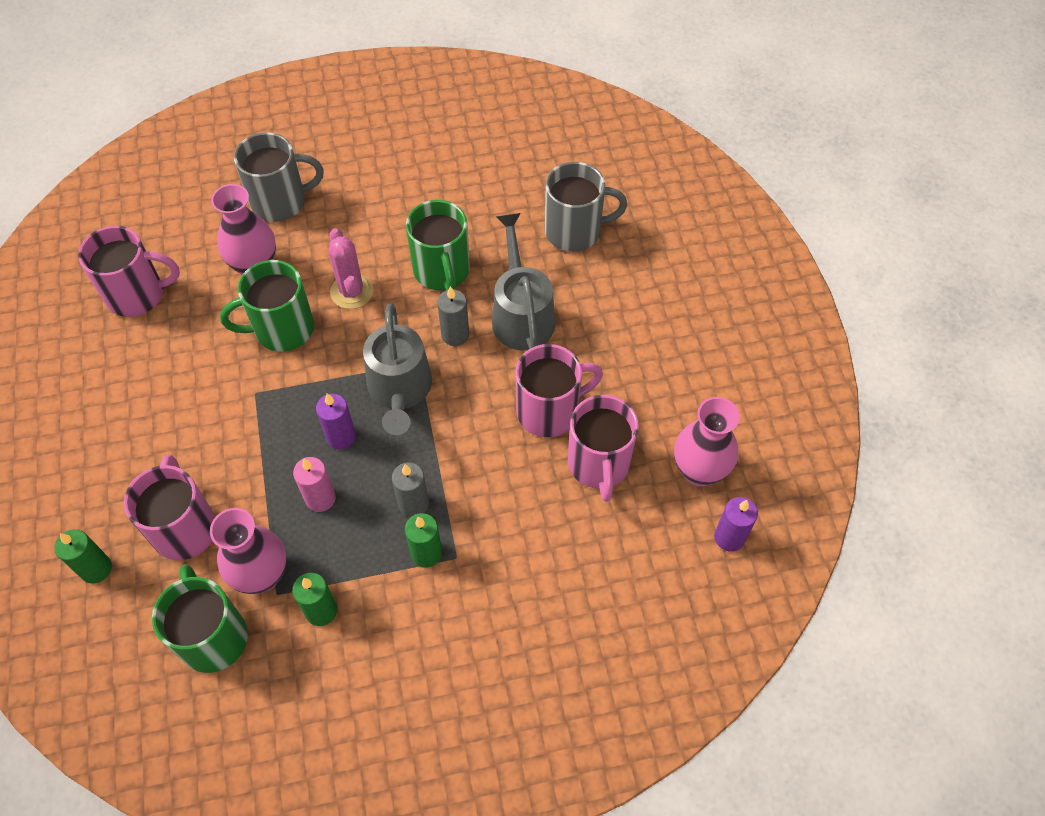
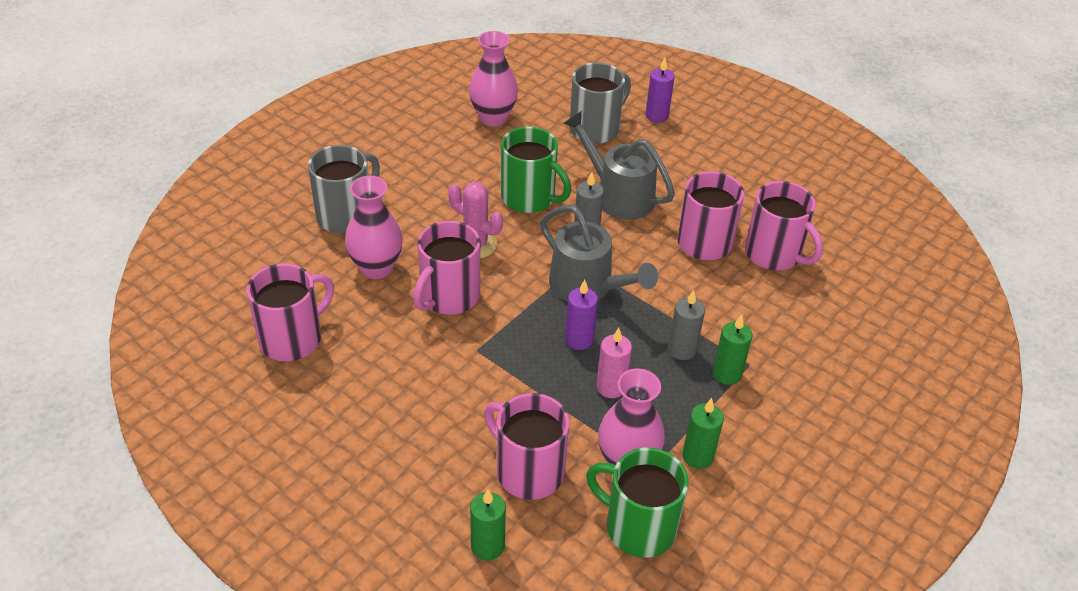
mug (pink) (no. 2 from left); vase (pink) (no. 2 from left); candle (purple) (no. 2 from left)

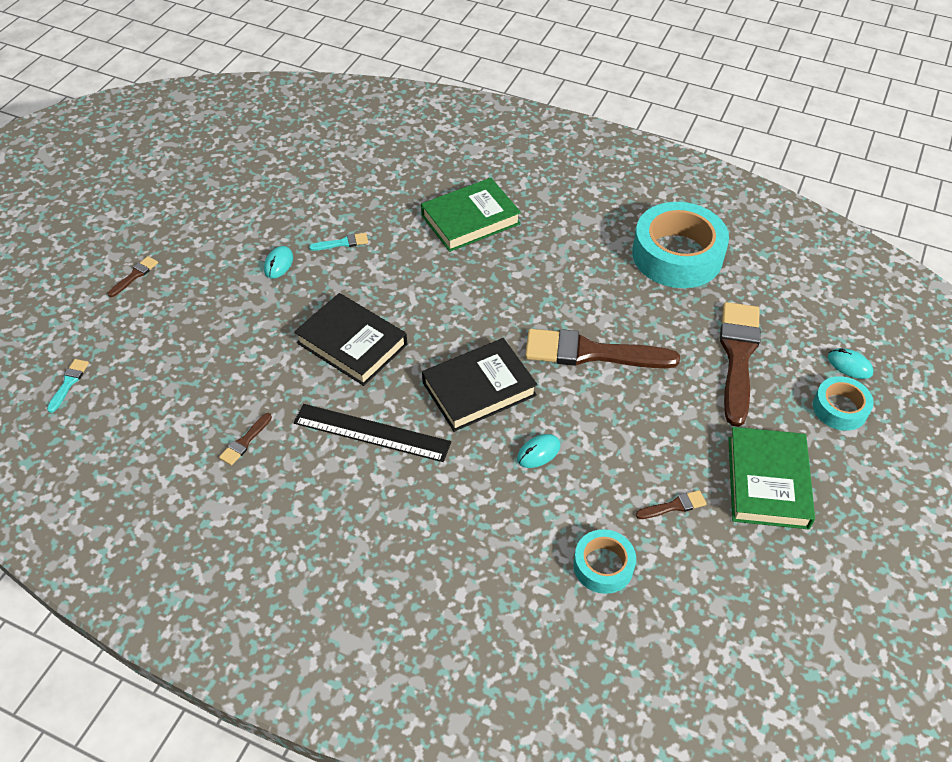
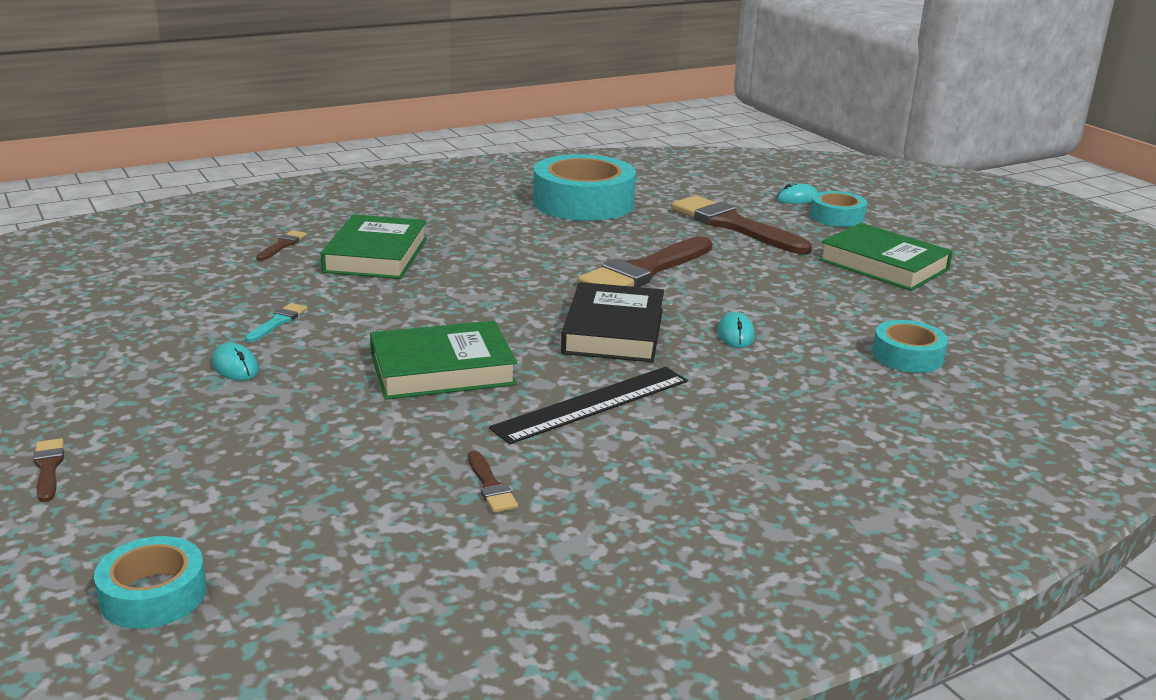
book (green) (no. 2 from left); tape (turquoise) (no. 1 from left); brush (brown) (no. 2 from left)

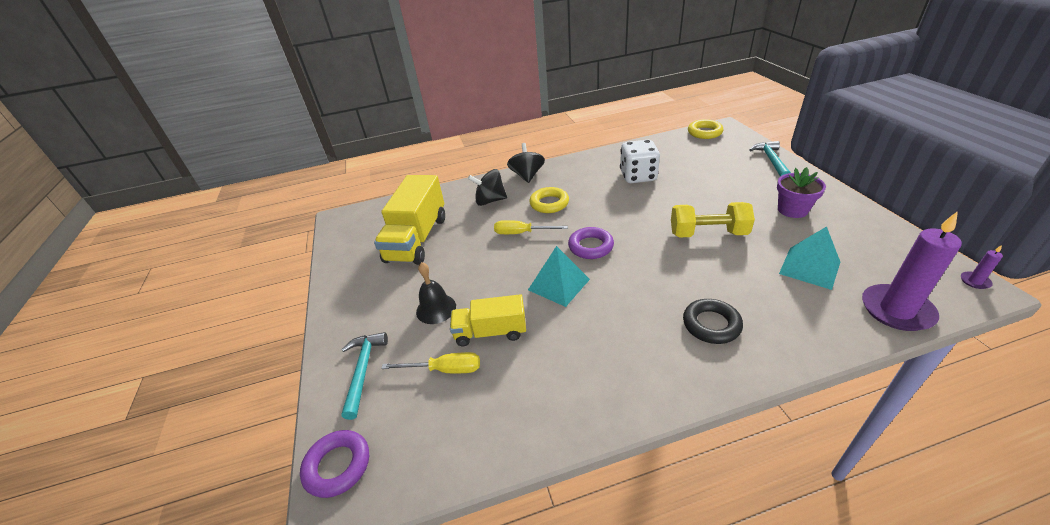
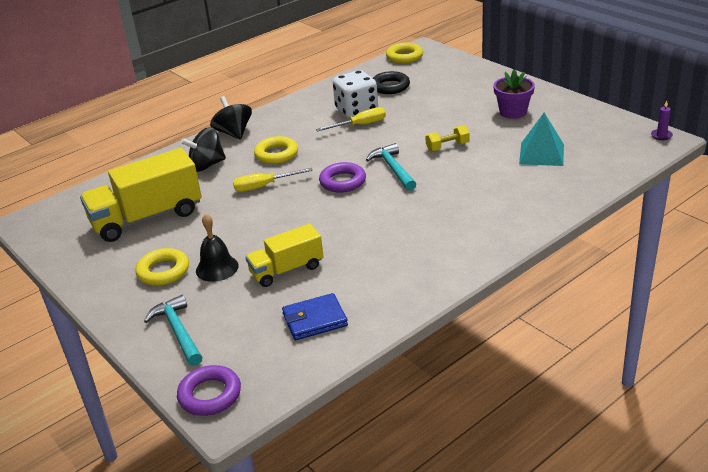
hammer (turquoise) (no. 2 from left); truck (yellow) (no. 1 from left); dumbbell (yellow); candle (purple) (no. 1 from left in the first image); pyramid (turquoise) (no. 1 from left in the first image); ring (black); screwdriver (yellow) (no. 2 from left); ring (yellow) (no. 1 from left); wallet (blue)

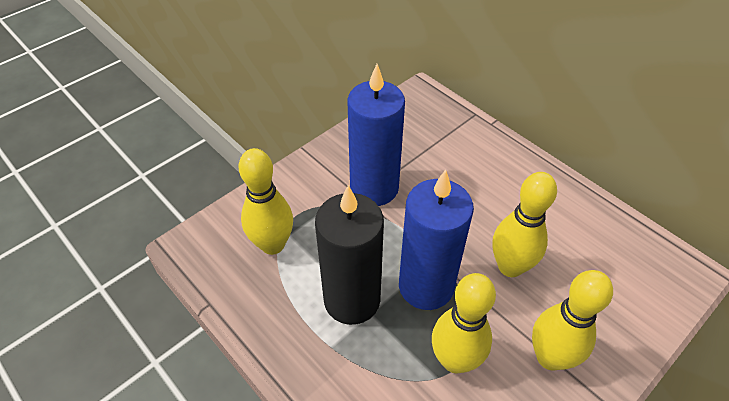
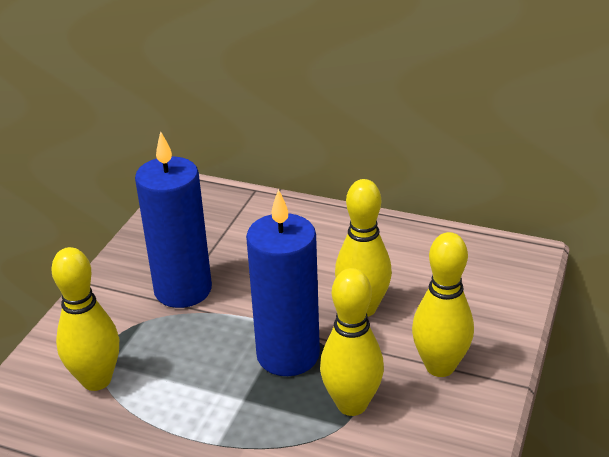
candle (black)

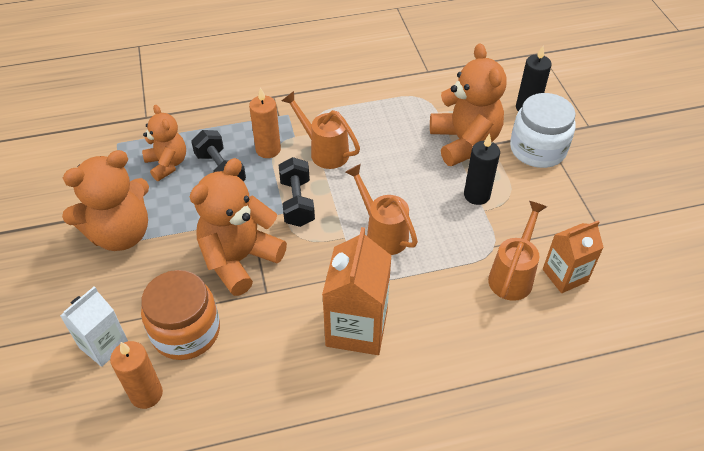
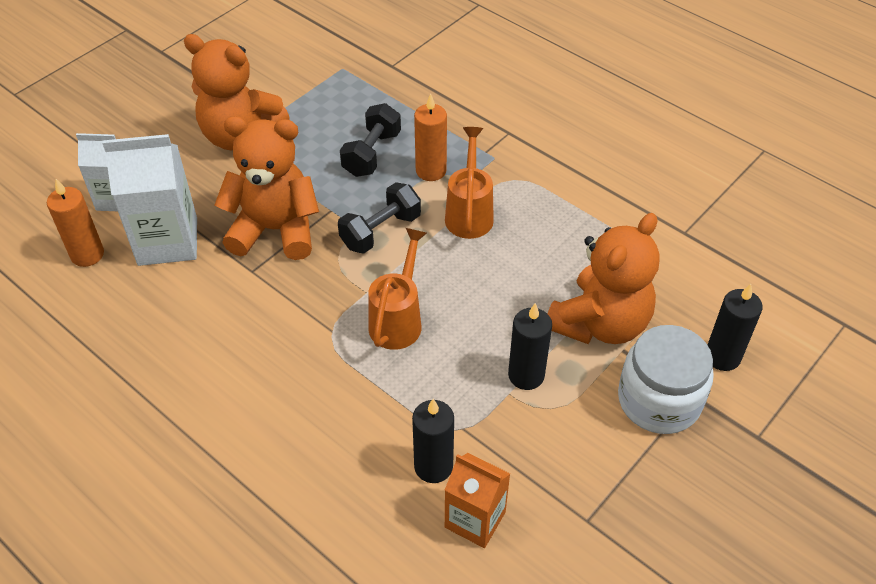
teddy bear (orange) (no. 2 from left in the first image); candle (black) (no. 1 from left); carton (orange) (no. 1 from left in the first image); carton (white) (no. 2 from left)

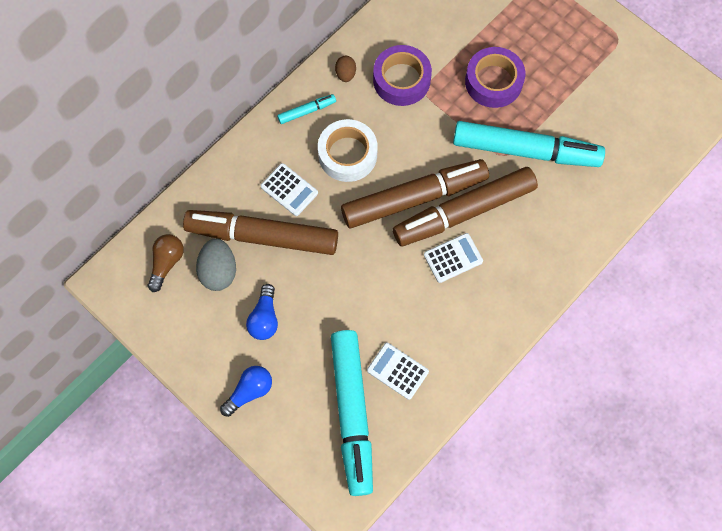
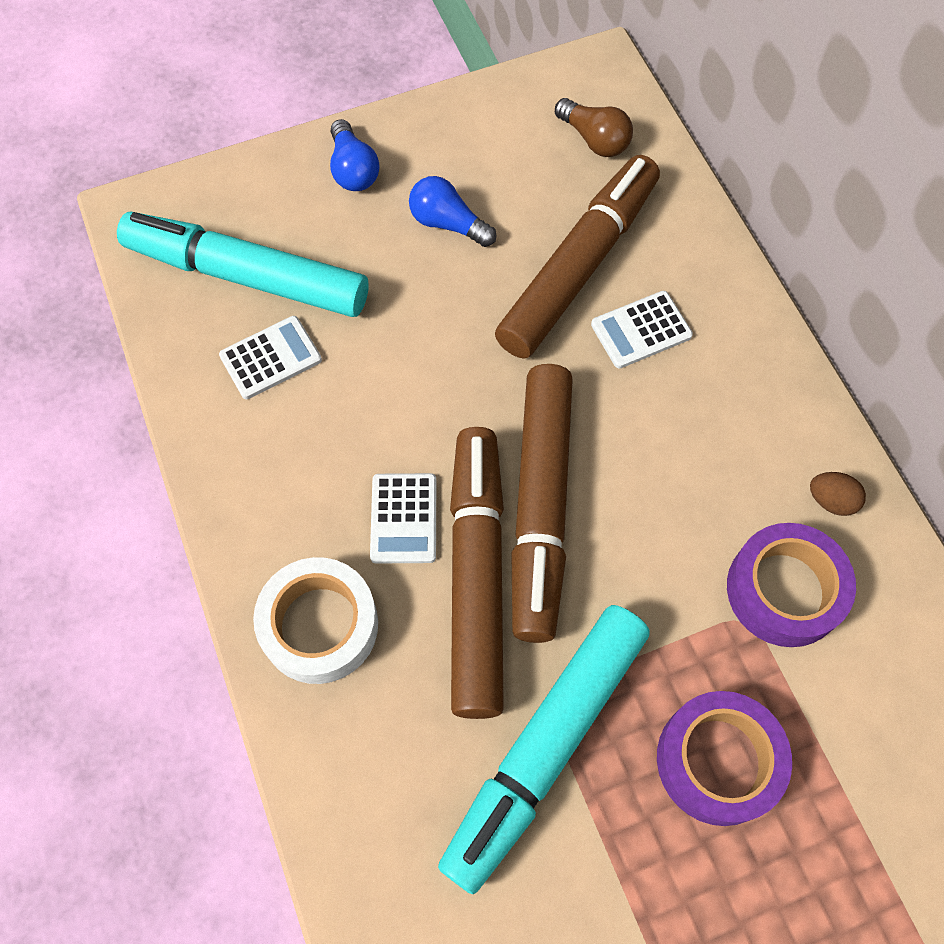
marker (turquoise) (no. 1 from left in the first image); tape (white); egg (grey)

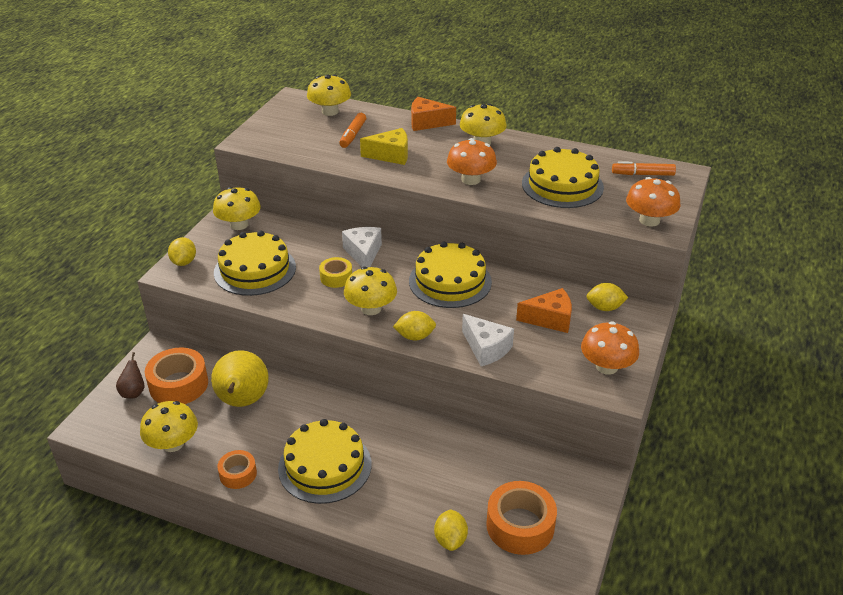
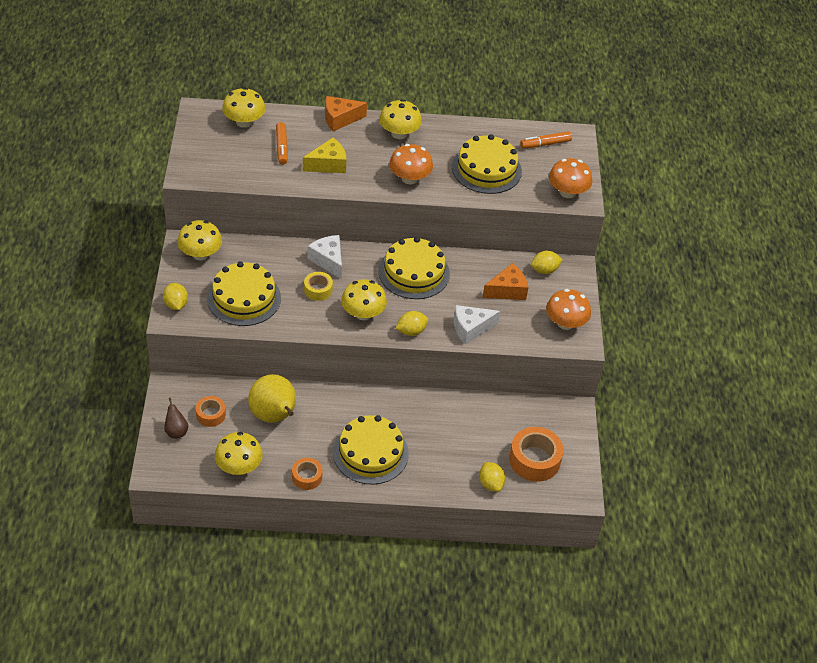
cheese (white) (no. 2 from left); tape (orange) (no. 1 from left)

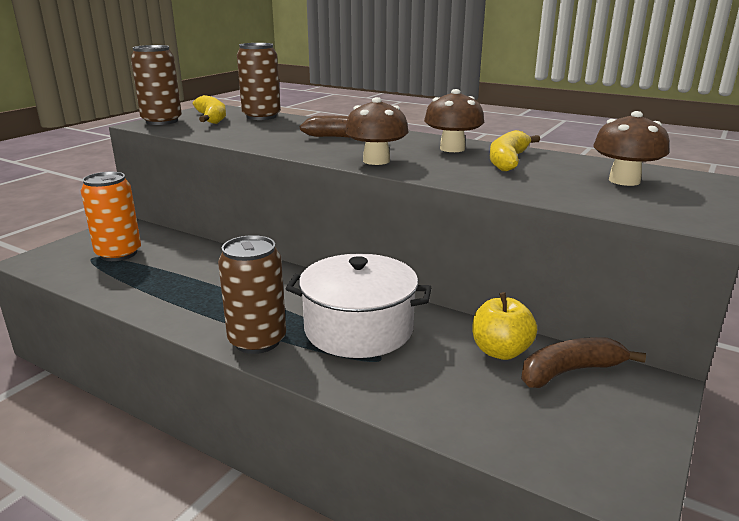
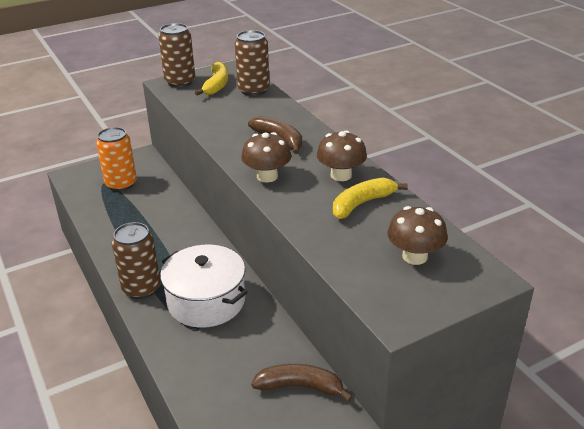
apple (yellow)

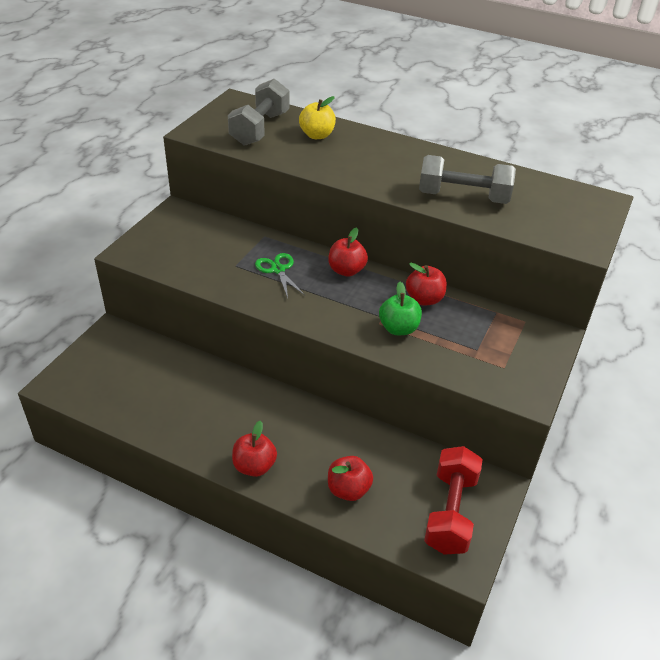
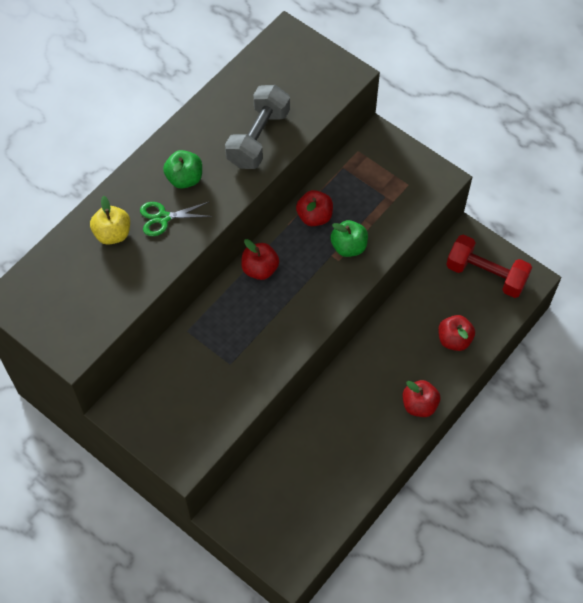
dumbbell (grey) (no. 1 from left in the first image); scissors (green); apple (green) (no. 1 from left)

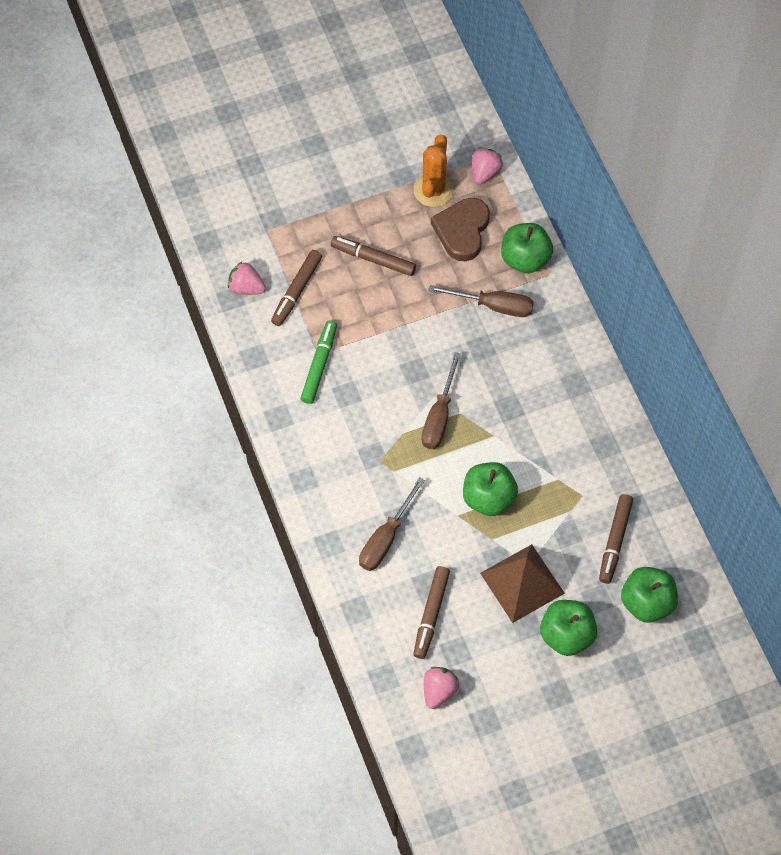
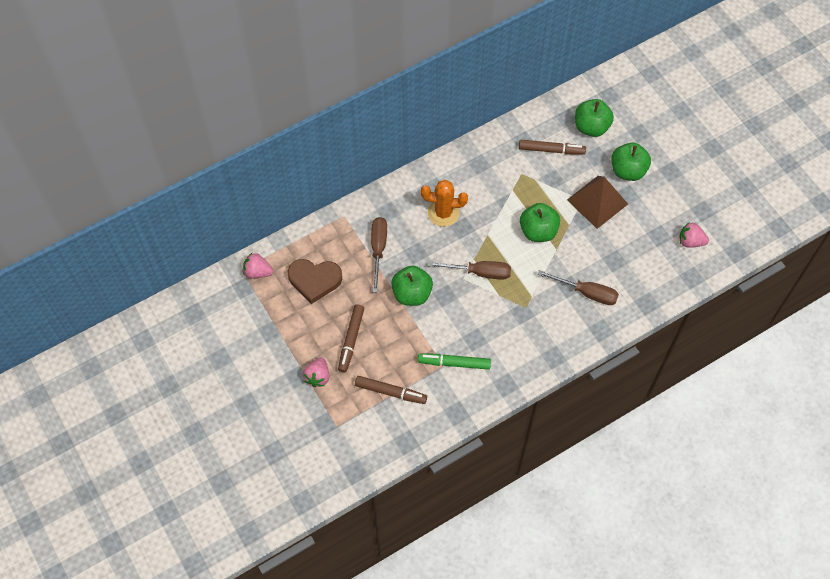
cactus (orange); apple (green) (no. 1 from left); strawberry (pink) (no. 2 from left); marker (brown) (no. 3 from left in the first image)

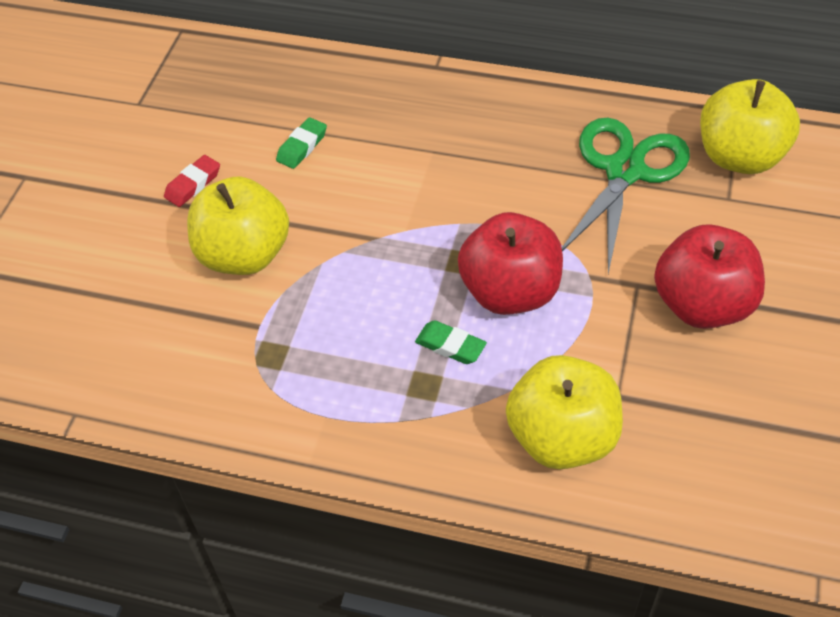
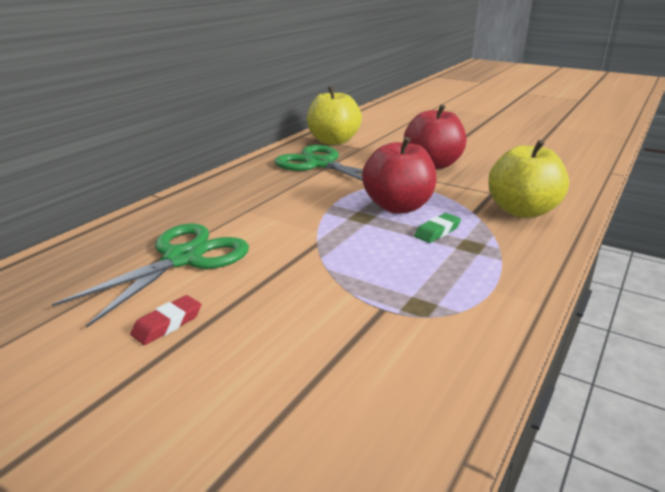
scissors (green) (no. 1 from left); eraser (red); apple (yellow) (no. 1 from left in the first image)

